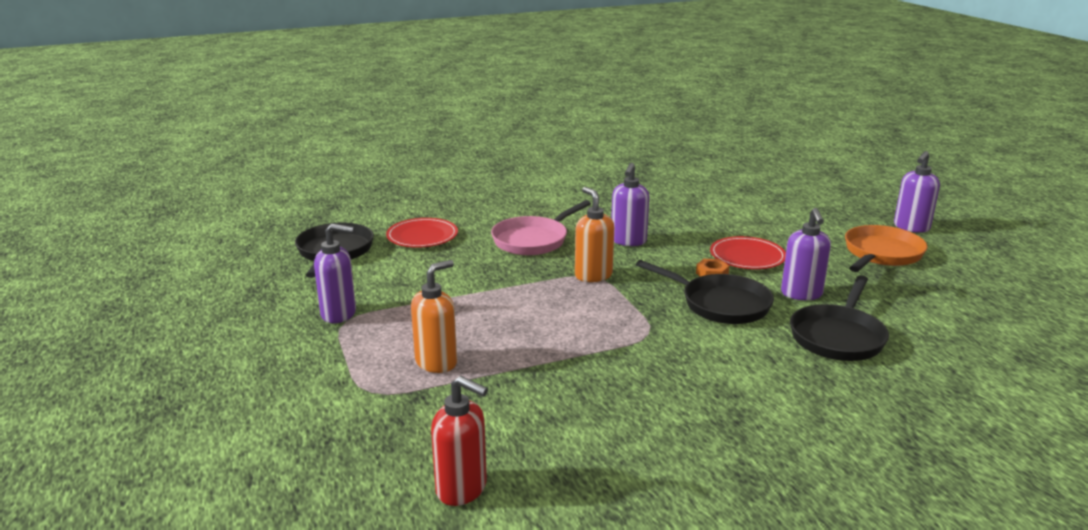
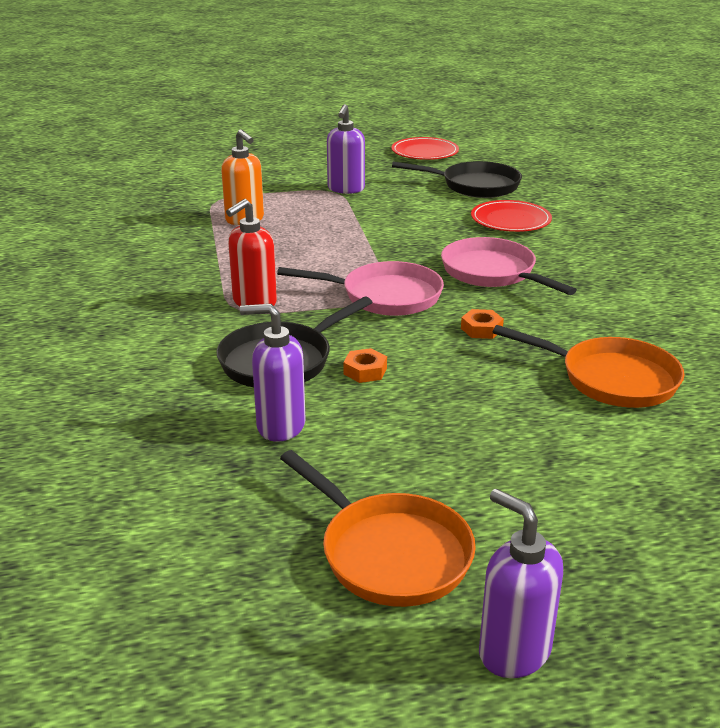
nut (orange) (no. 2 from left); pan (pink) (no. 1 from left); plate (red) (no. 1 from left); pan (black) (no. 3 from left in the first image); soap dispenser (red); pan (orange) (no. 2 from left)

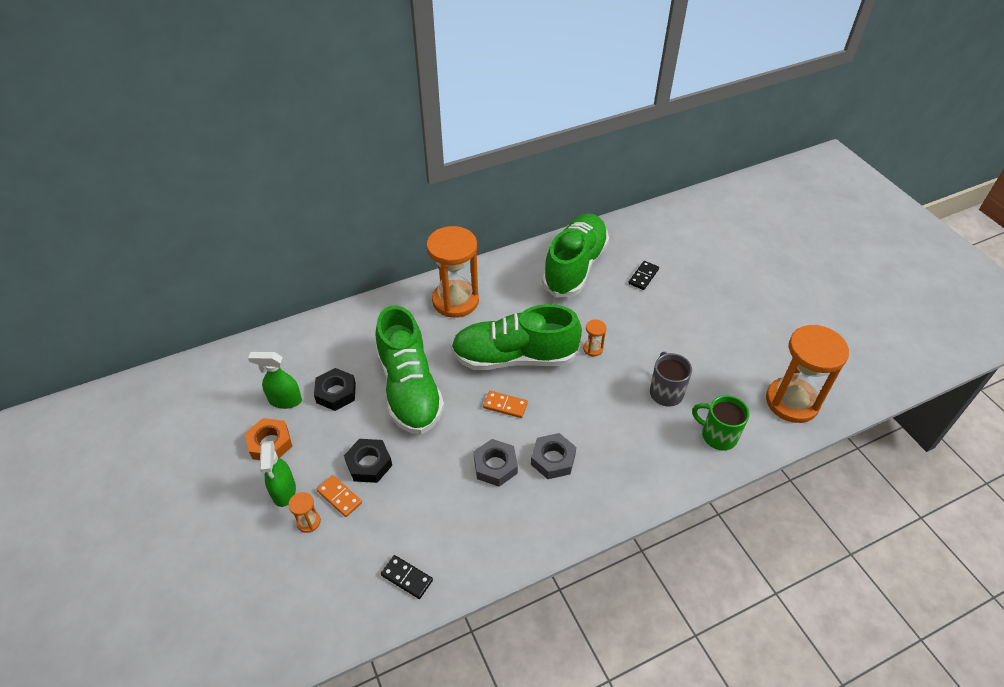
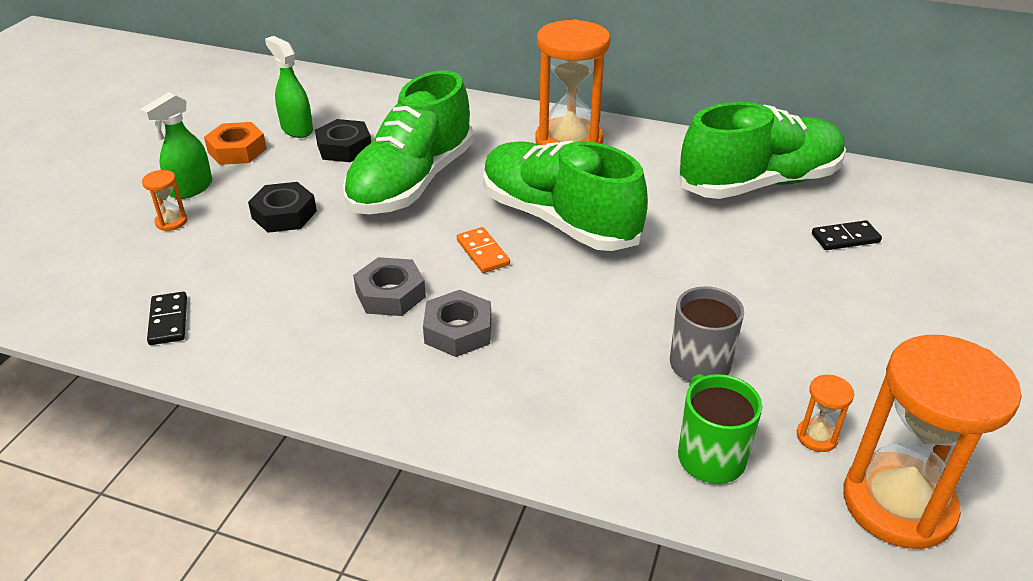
hourglass (orange) (no. 3 from left); domino (orange) (no. 1 from left in the first image)

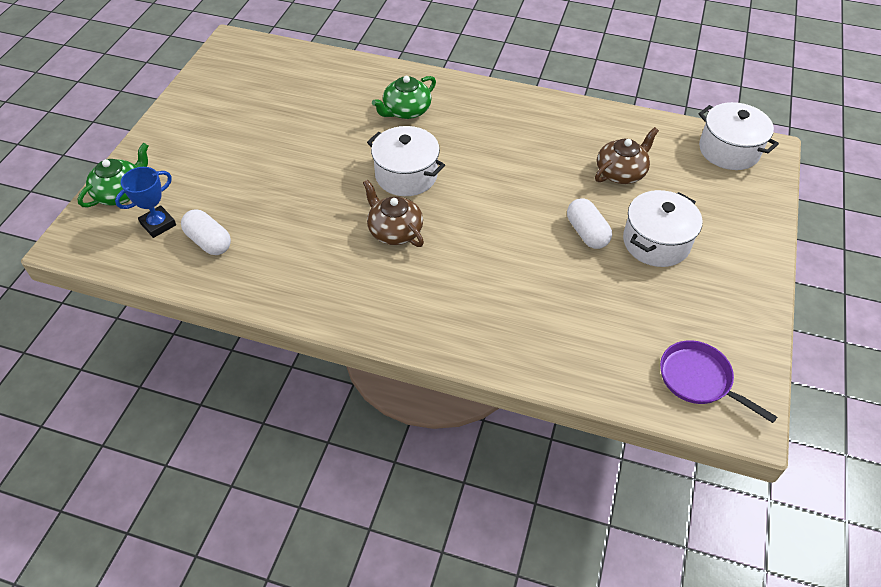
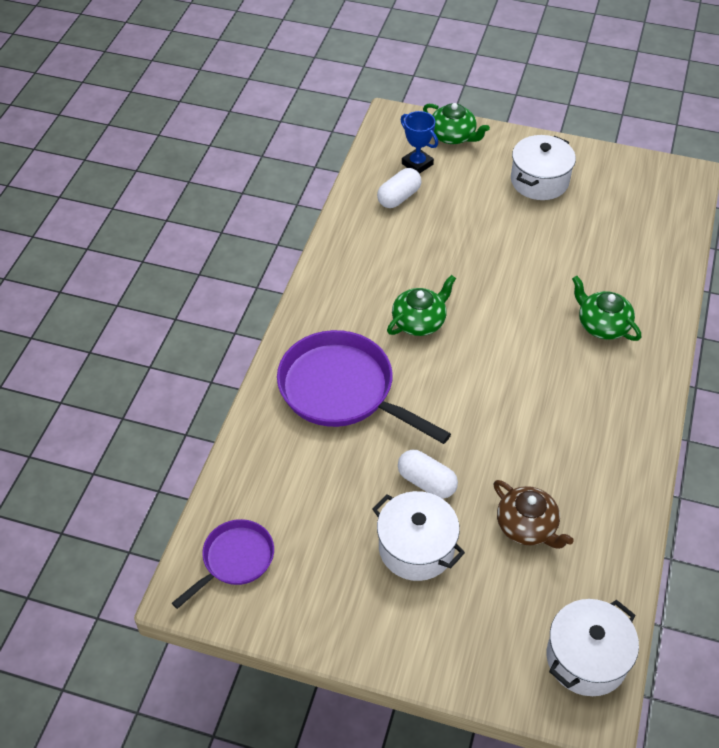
pot (white) (no. 2 from left); teapot (green) (no. 1 from left); capsule (white) (no. 2 from left); pan (purple) (no. 2 from left)

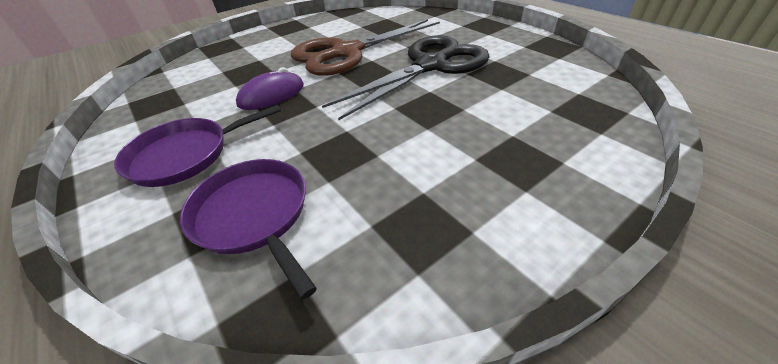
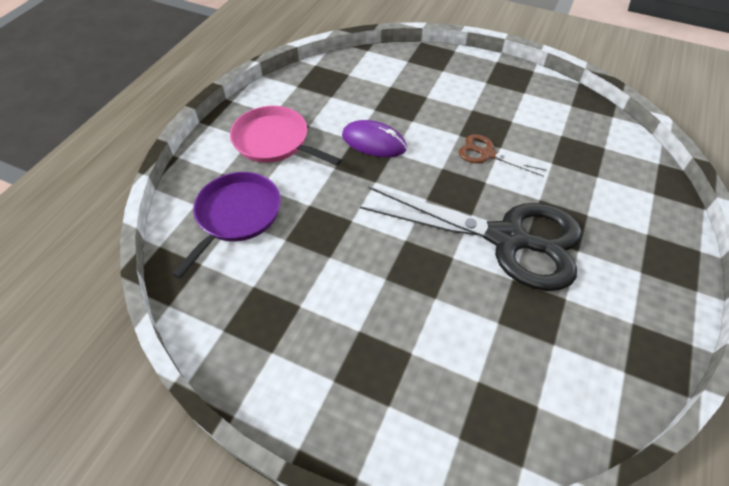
scissors (brown); pan (pink)

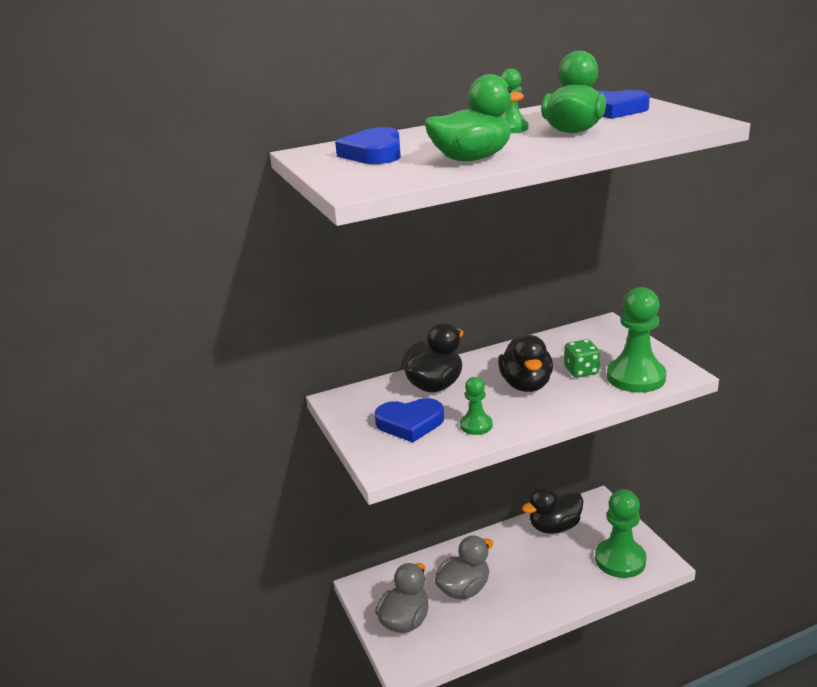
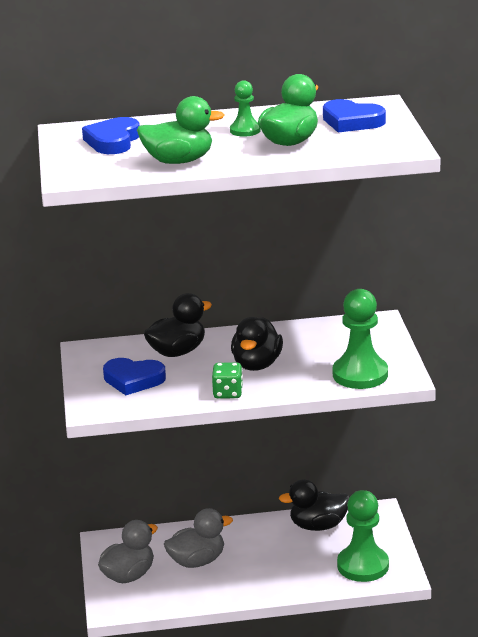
dice (green); pawn (green) (no. 1 from left in the first image)

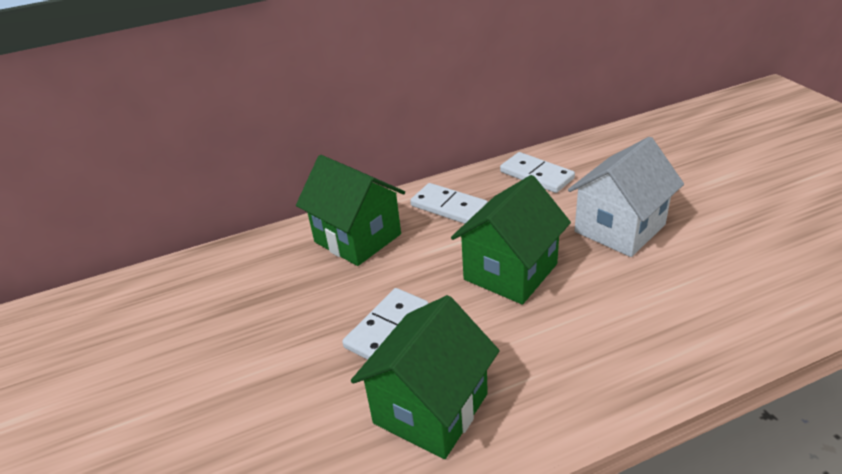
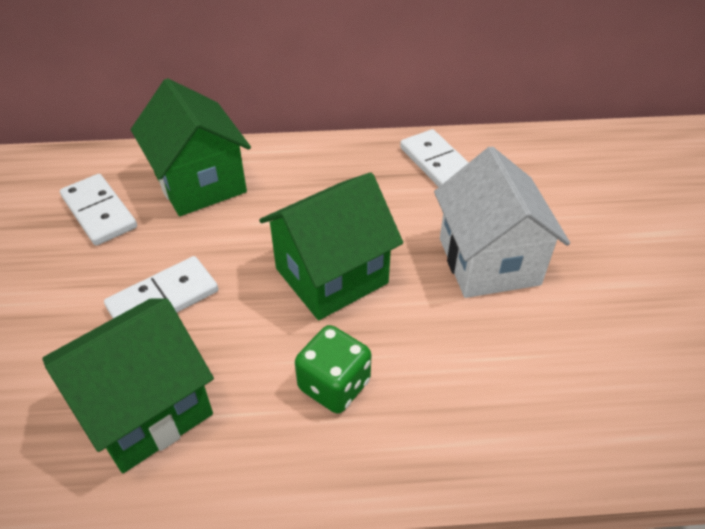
house (white); domino (white) (no. 1 from left); dice (green)

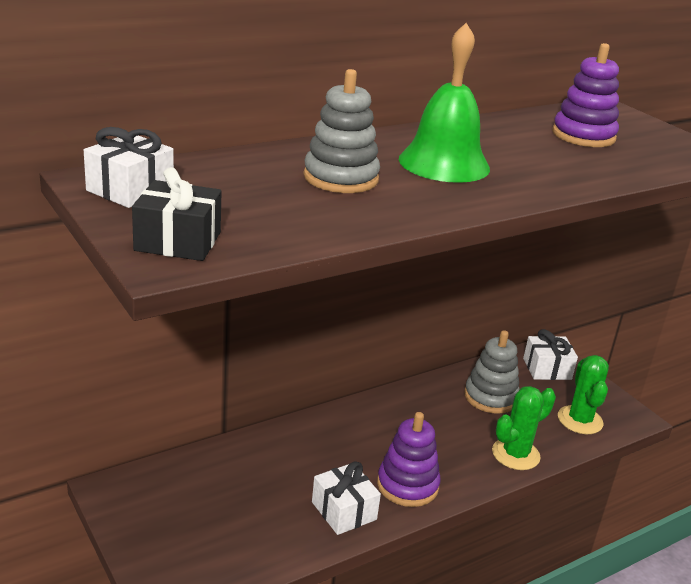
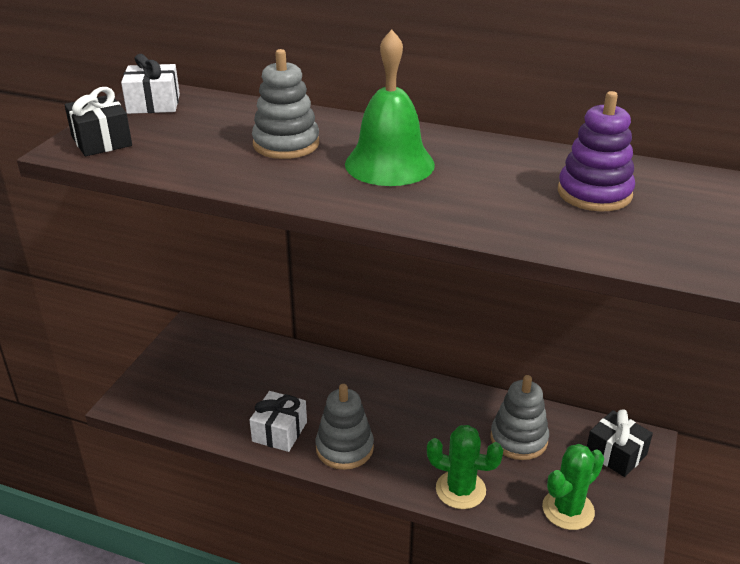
gift (black) (no. 2 from left); stacking toy (grey) (no. 2 from left)

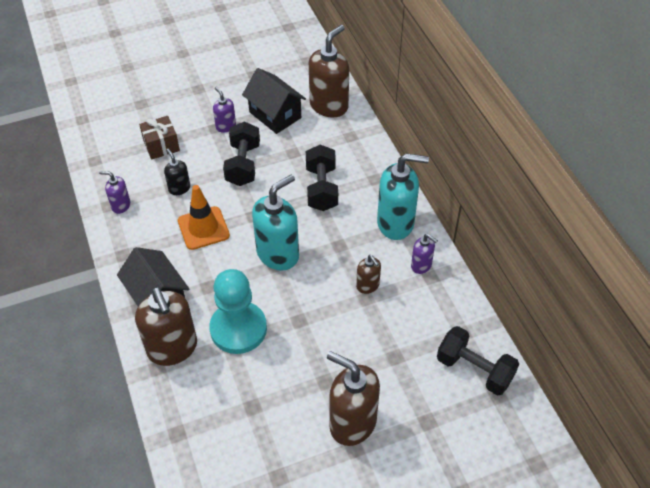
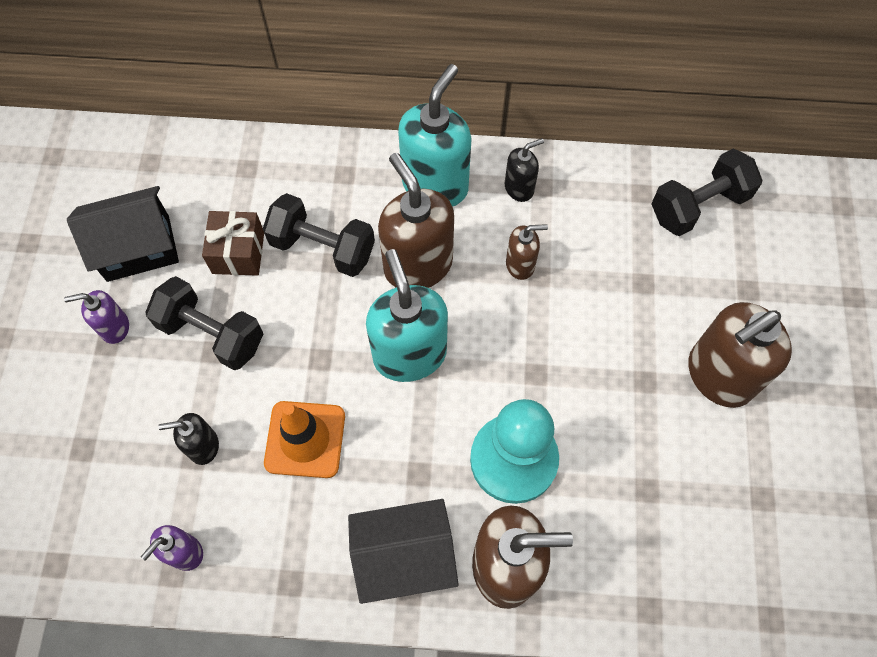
soap dispenser (brown) (no. 1 from left); gift (brown); soap dispenser (black) (no. 2 from left)

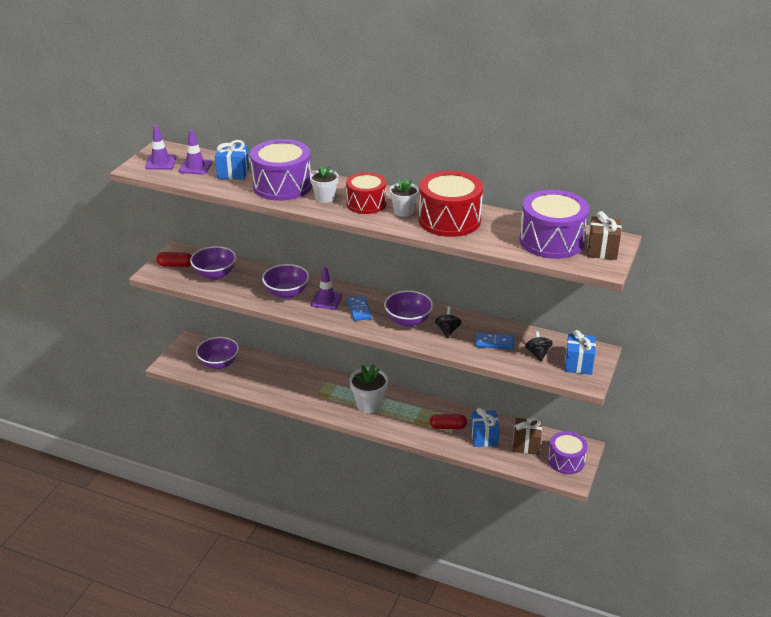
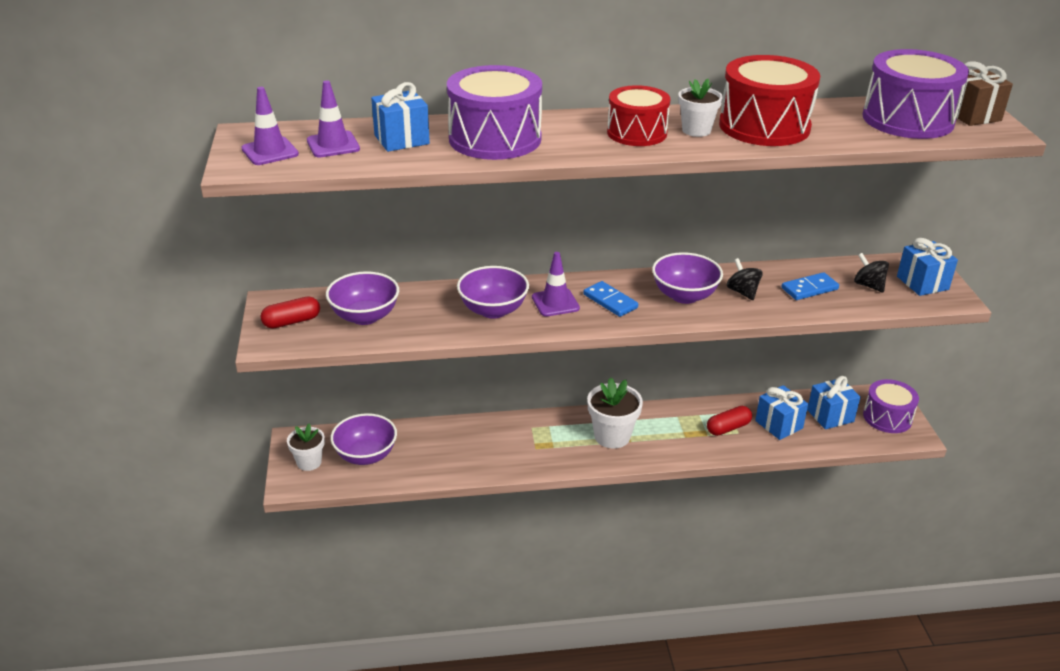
flower pot (white) (no. 1 from left); gift (blue) (no. 3 from left)

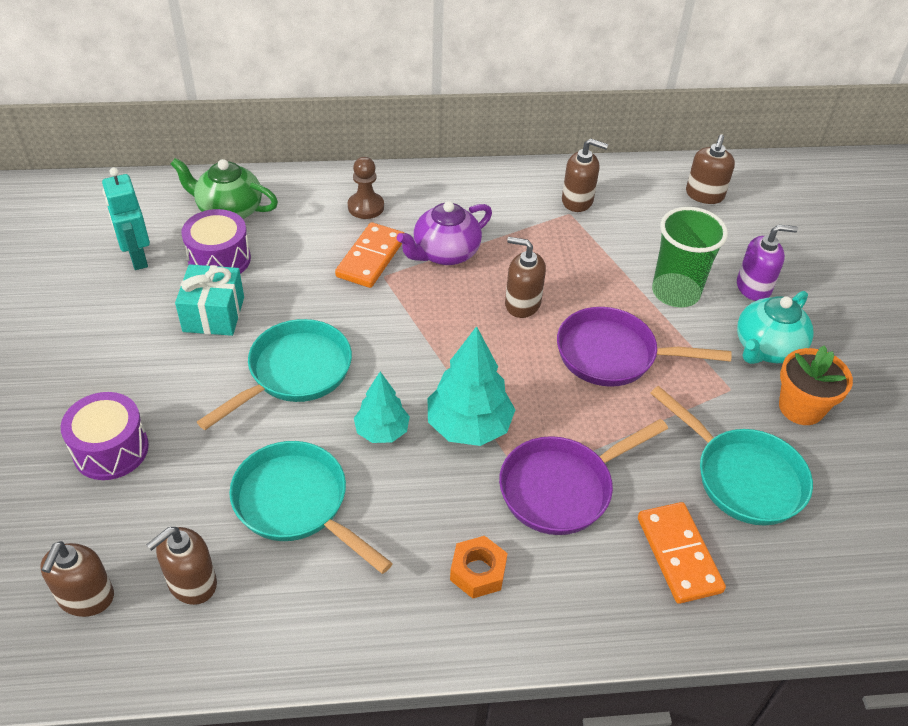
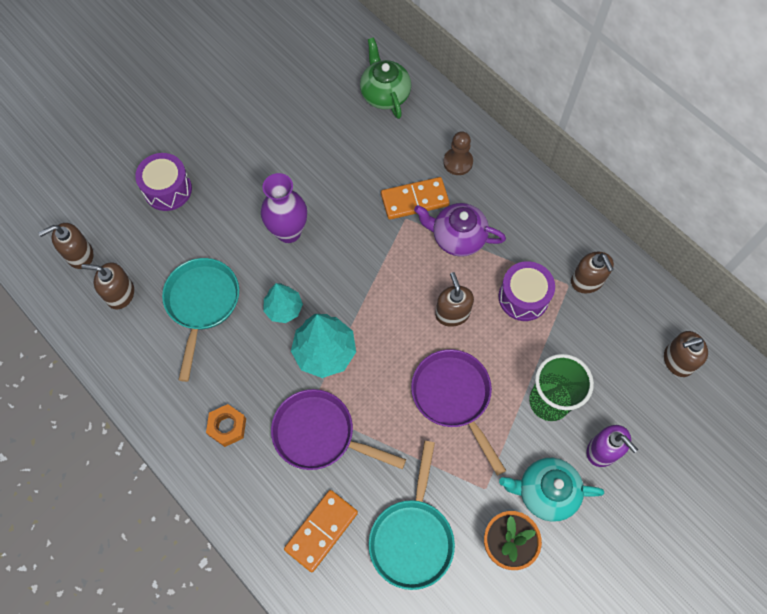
robot (turquoise); drum (purple) (no. 2 from left); gift (turquoise); vase (purple)

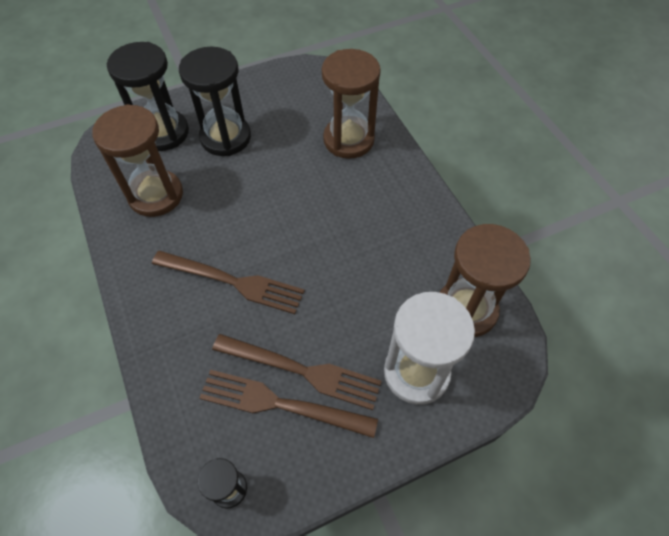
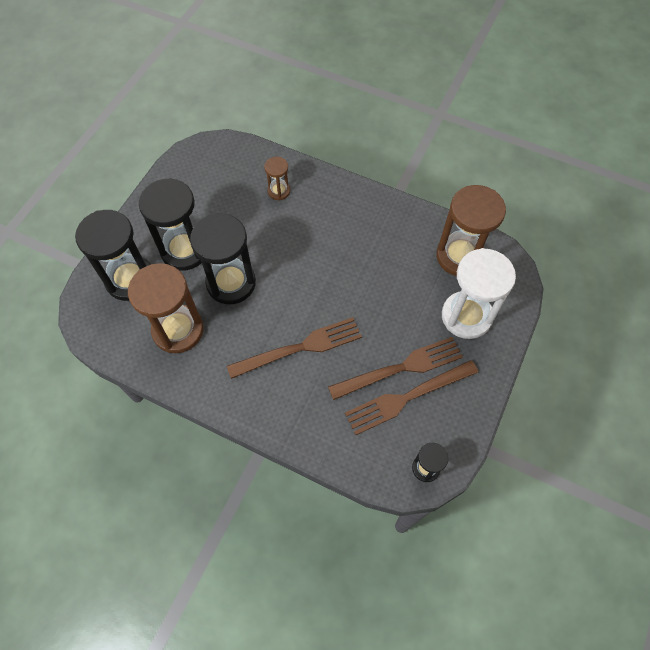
hourglass (brown) (no. 2 from left); hourglass (black) (no. 3 from left)

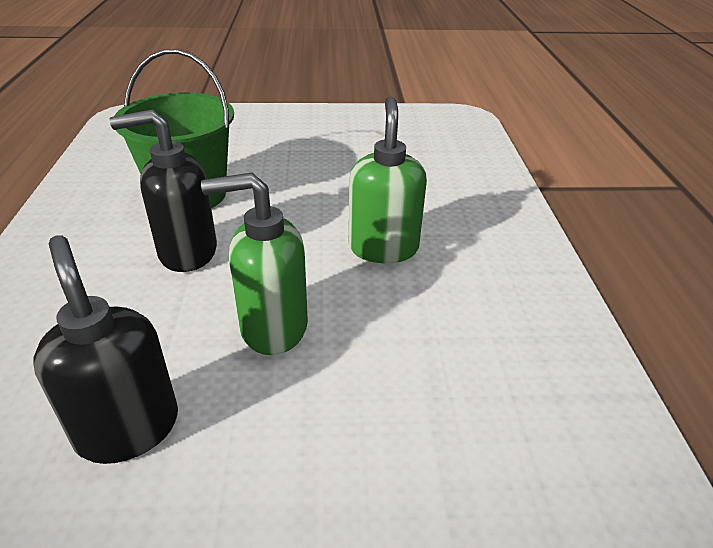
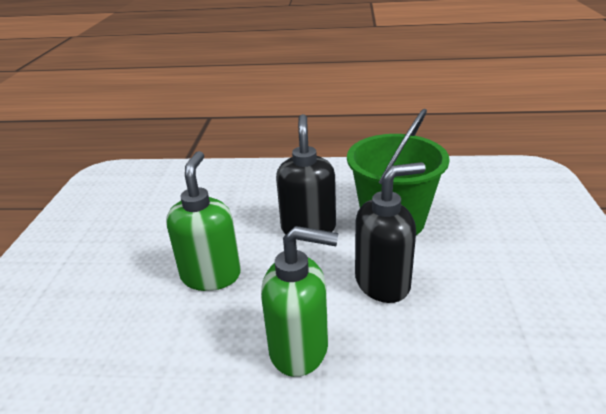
soap dispenser (black) (no. 2 from left)

